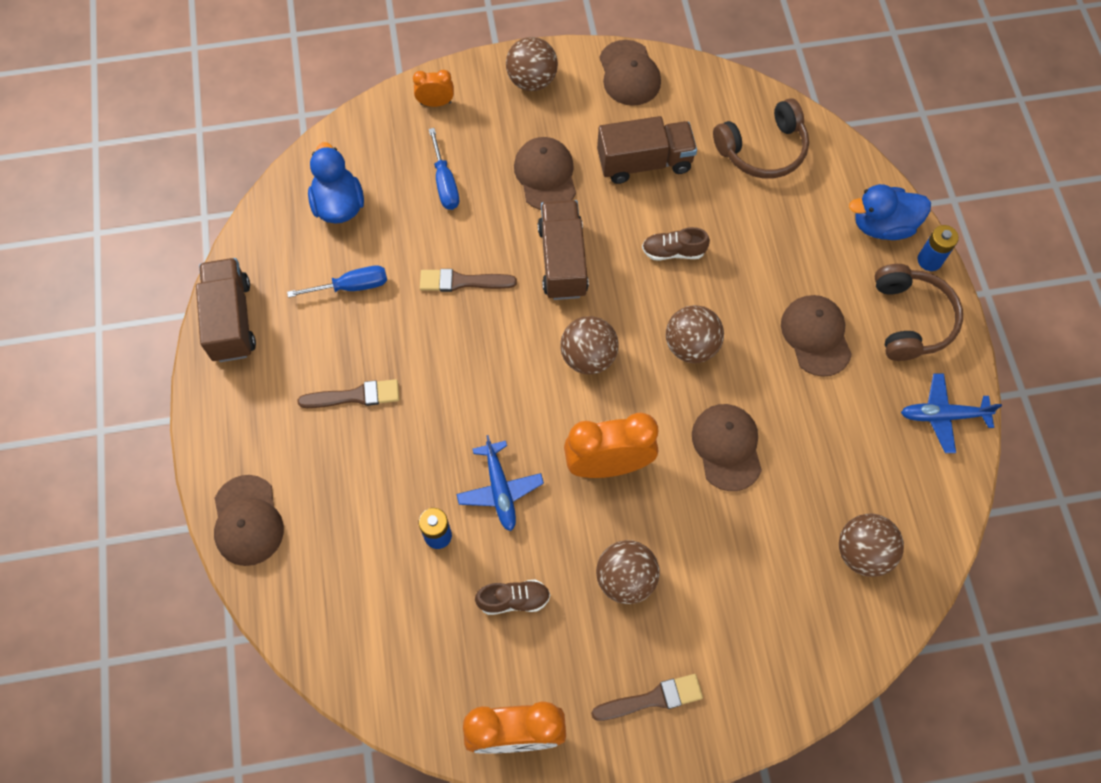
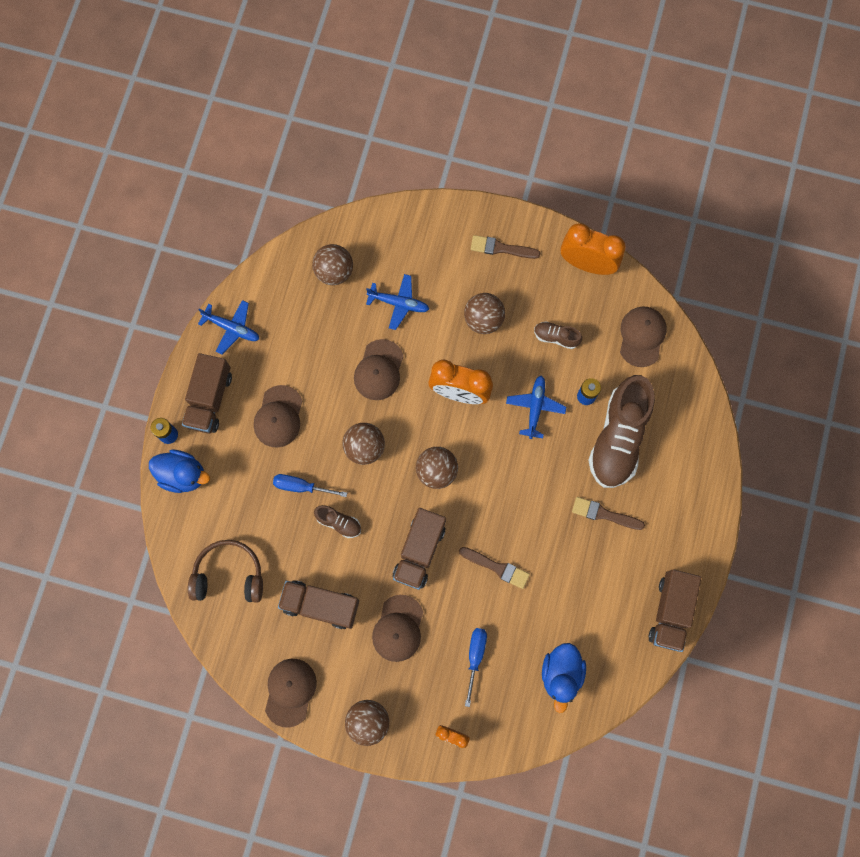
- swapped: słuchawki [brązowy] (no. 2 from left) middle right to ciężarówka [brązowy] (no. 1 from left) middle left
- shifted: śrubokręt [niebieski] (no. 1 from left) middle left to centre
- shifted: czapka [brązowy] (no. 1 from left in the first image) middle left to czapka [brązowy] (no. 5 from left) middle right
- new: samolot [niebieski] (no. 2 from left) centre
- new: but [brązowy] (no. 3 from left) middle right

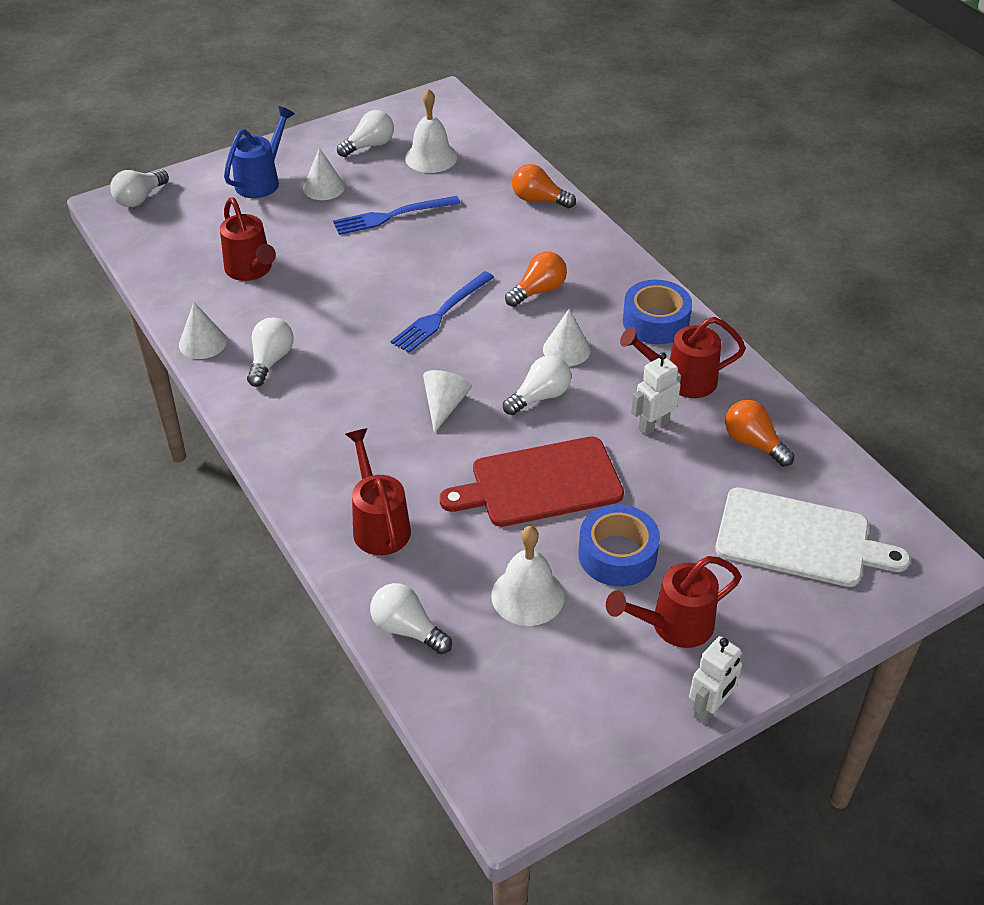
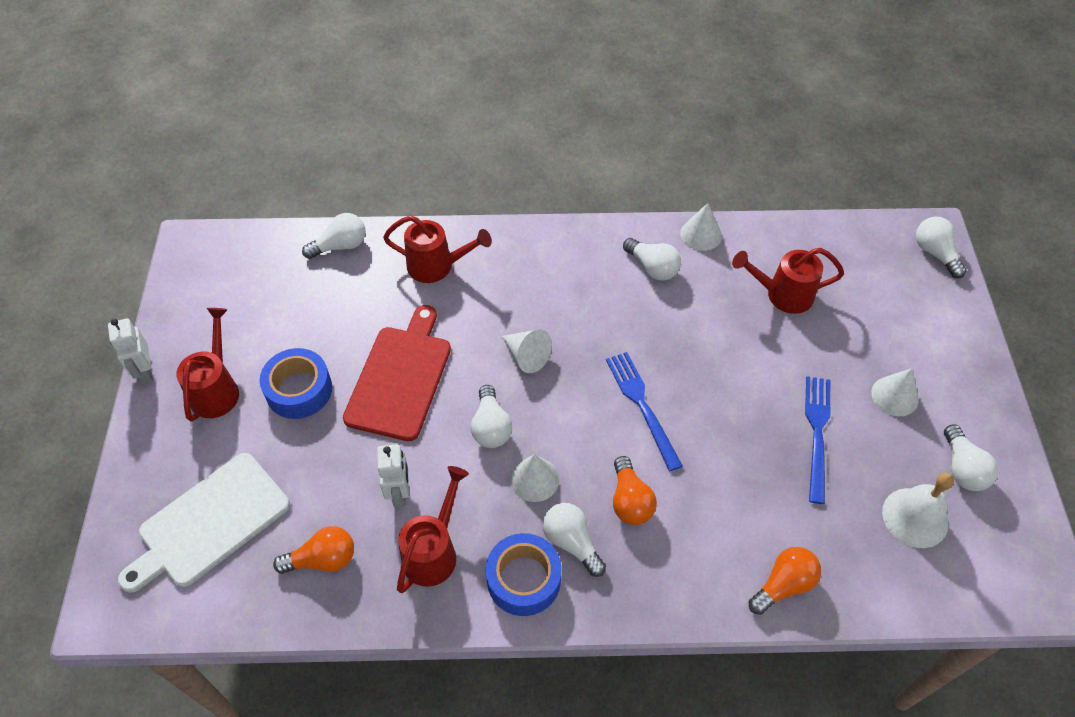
- gone: konewka [niebieski] top left
- gone: dzwonek [biały] (no. 2 from left) centre
- new: żarówka [biały] (no. 3 from left) bottom centre

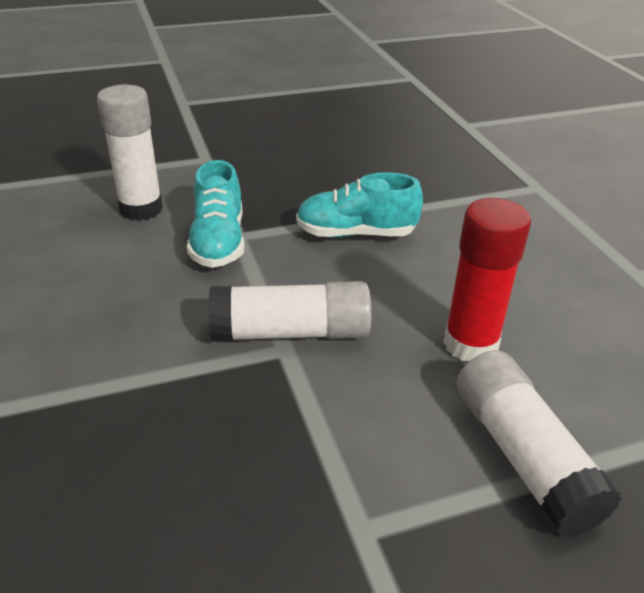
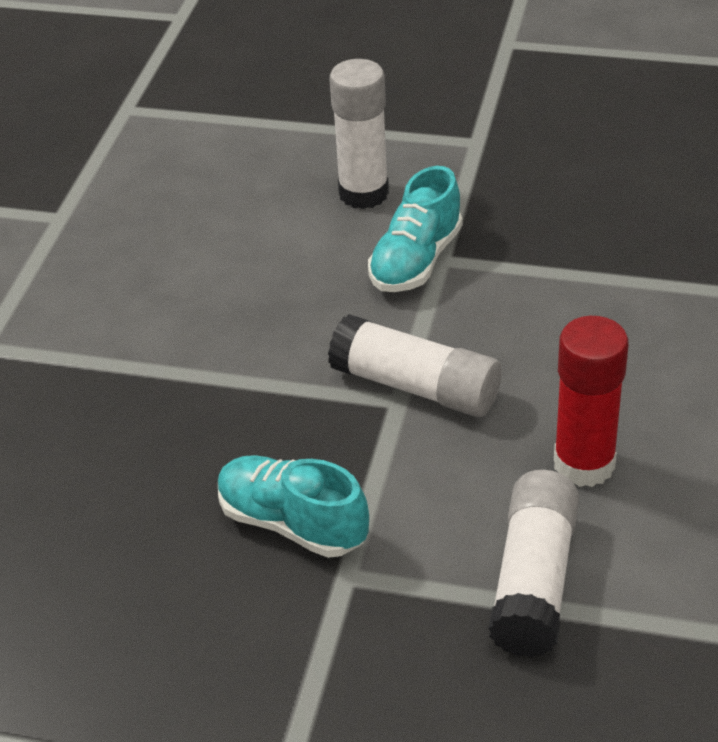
- shifted: but [turkusowy] (no. 2 from left in the first image) centre to but [turkusowy] (no. 1 from left) bottom centre

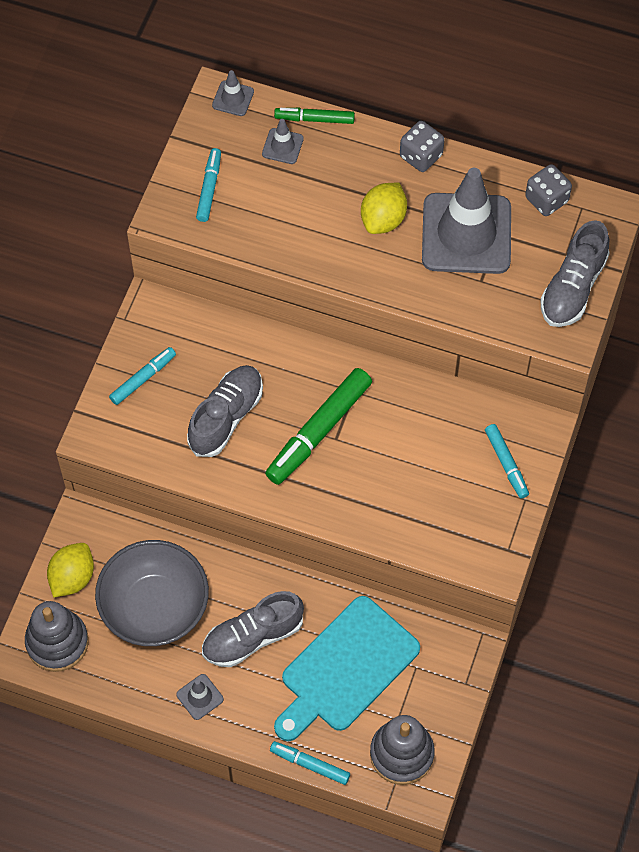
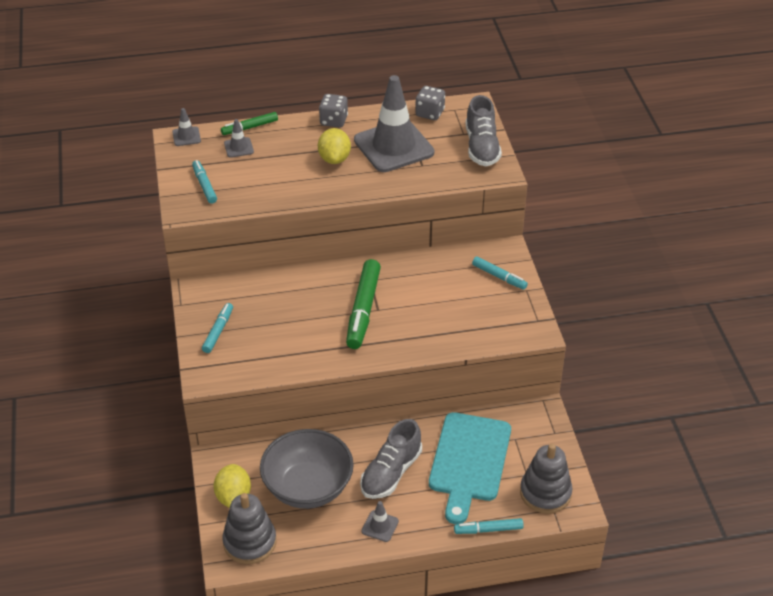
- gone: but [szary] (no. 1 from left) centre

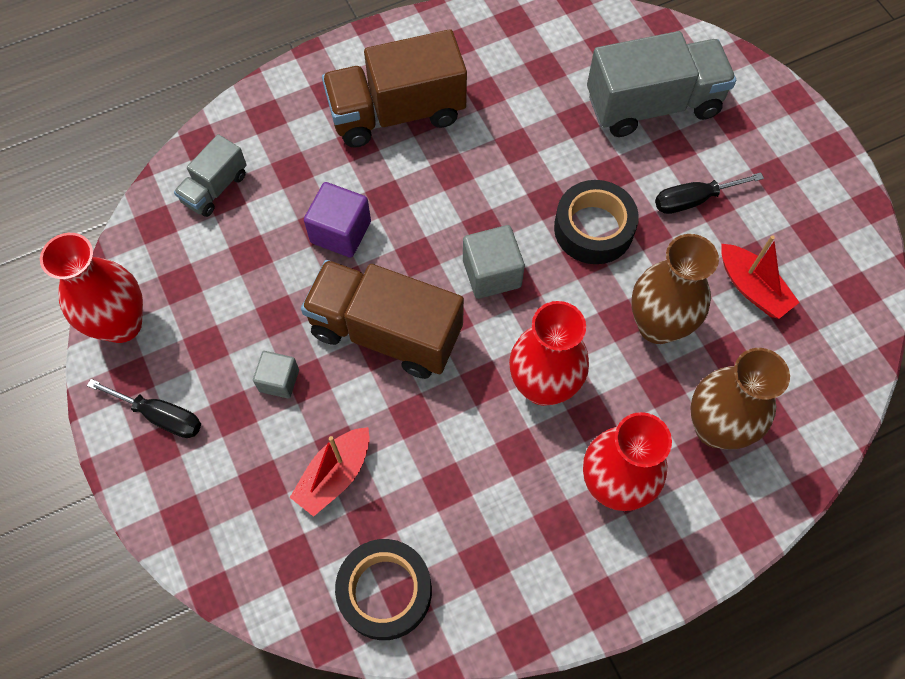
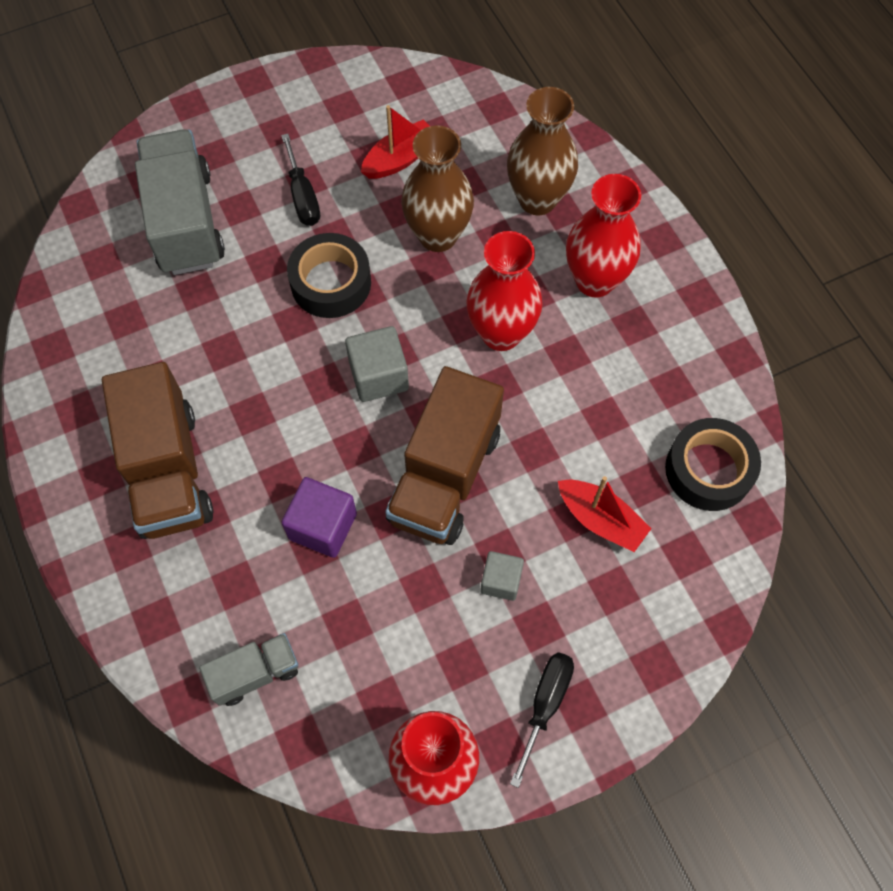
- rotated: ciężarówka [szary] (no. 1 from left in the first image) top left = bottom left 60 degrees counterclockwise

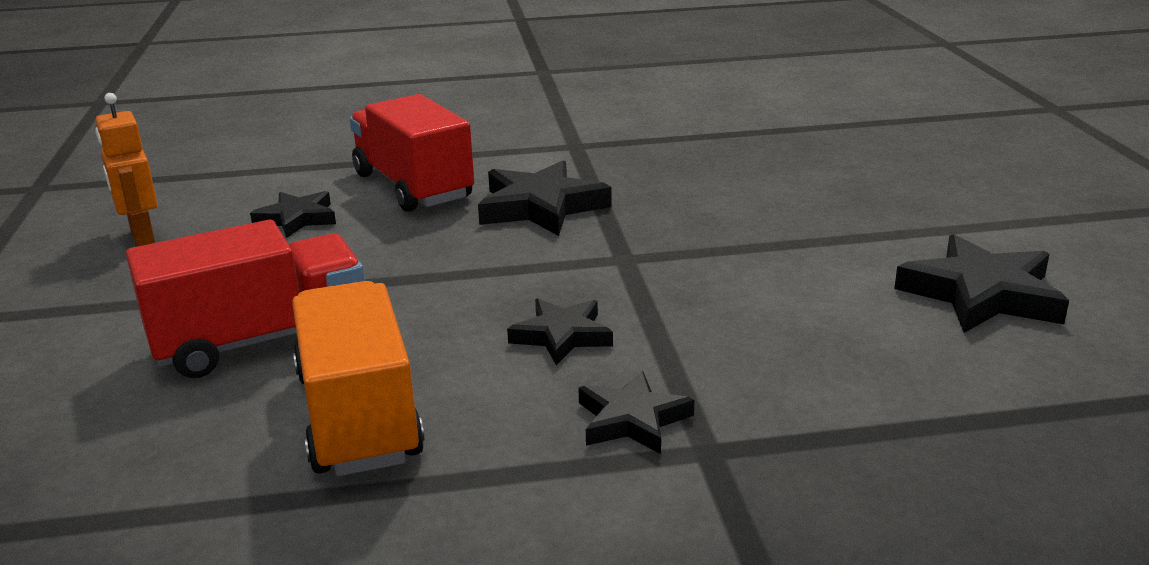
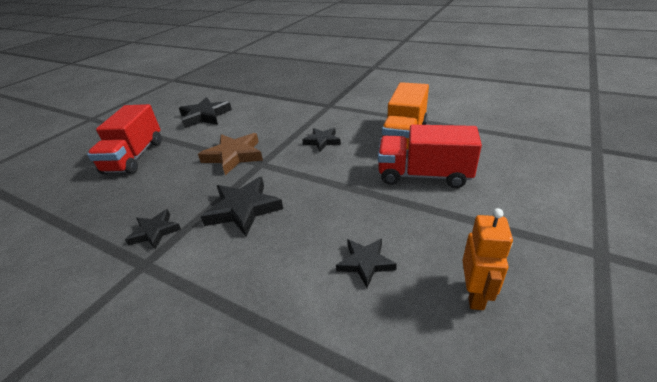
- shifted: ciężarówka [czerwony] (no. 2 from left in the first image) top centre to ciężarówka [czerwony] (no. 1 from left) middle left
- shifted: gwiazda [czarny] (no. 4 from left in the first image) bottom centre to gwiazda [czarny] (no. 1 from left) middle left
- new: gwiazda [brązowy] centre

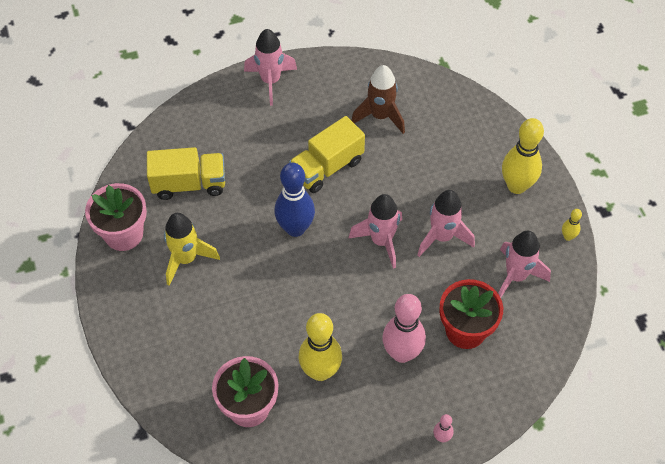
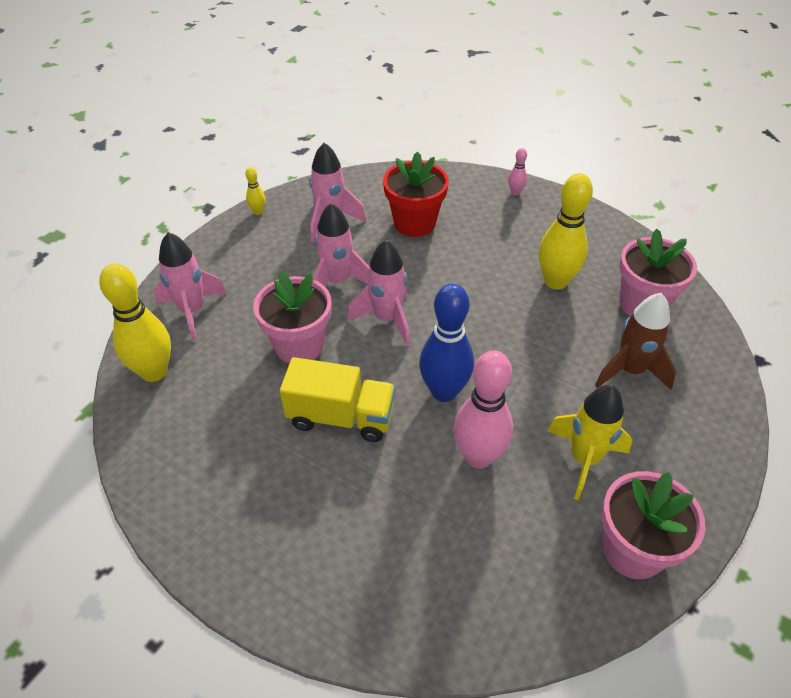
- shifted: rakieta [różowy] (no. 1 from left) top centre to middle left
- shifted: rakieta [brązowy] top centre to middle right
- shifted: kręgiel [żółty] (no. 2 from left in the first image) middle right to kręgiel [żółty] (no. 1 from left) middle left
- gone: ciężarówka [żółty] (no. 1 from left) middle left
- shifted: kręgiel [różowy] (no. 1 from left) bottom centre to centre
- new: doniczka [różowy] (no. 1 from left) centre

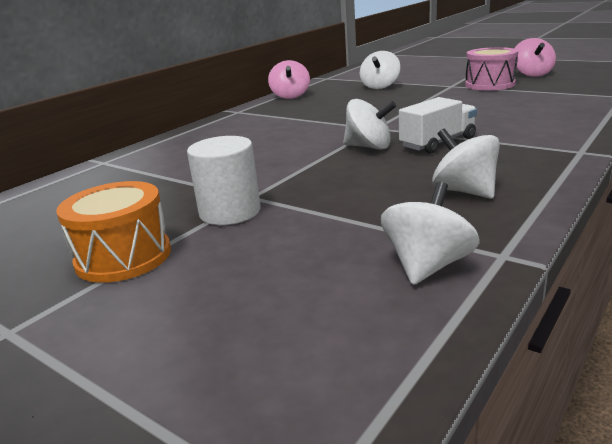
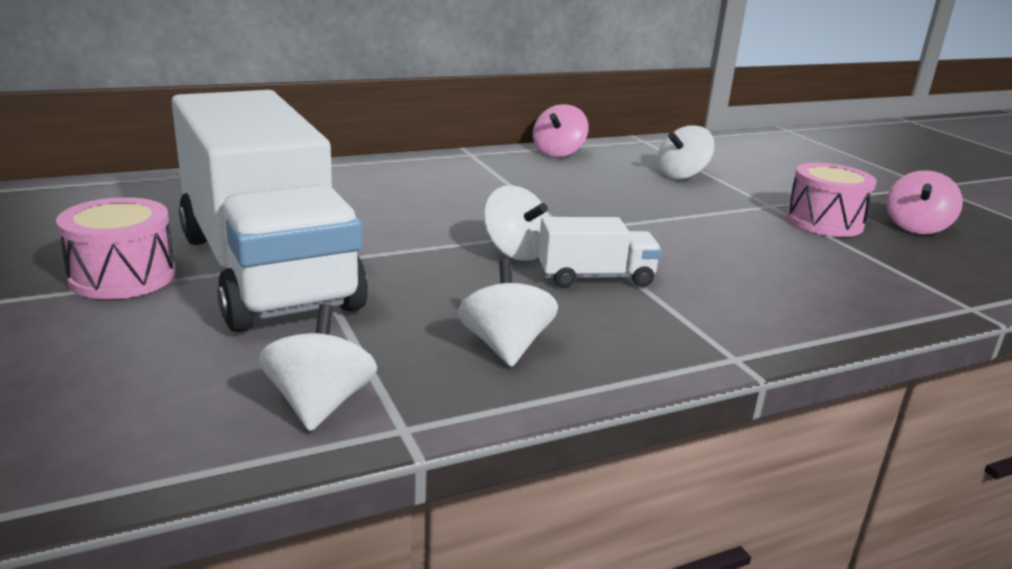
- swapped: walec [biały] centre to ciężarówka [biały] (no. 1 from left) middle left
- repainted: bęben [pomarańczowy] middle left to bęben [różowy] (no. 1 from left) middle left
- rotated: bączek [biały] (no. 3 from left in the first image) middle right = middle left 60 degrees counterclockwise

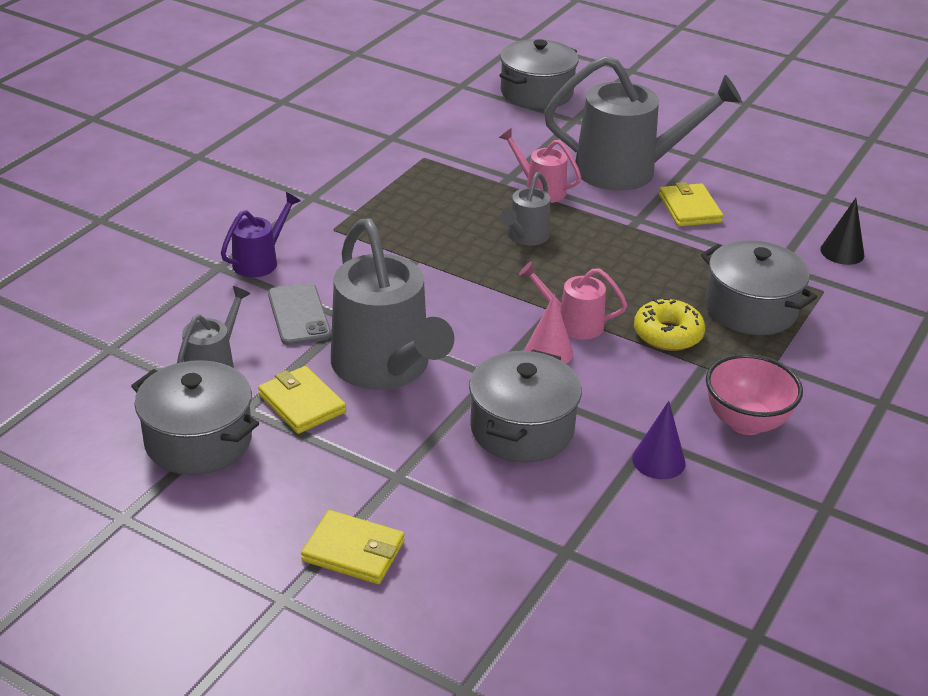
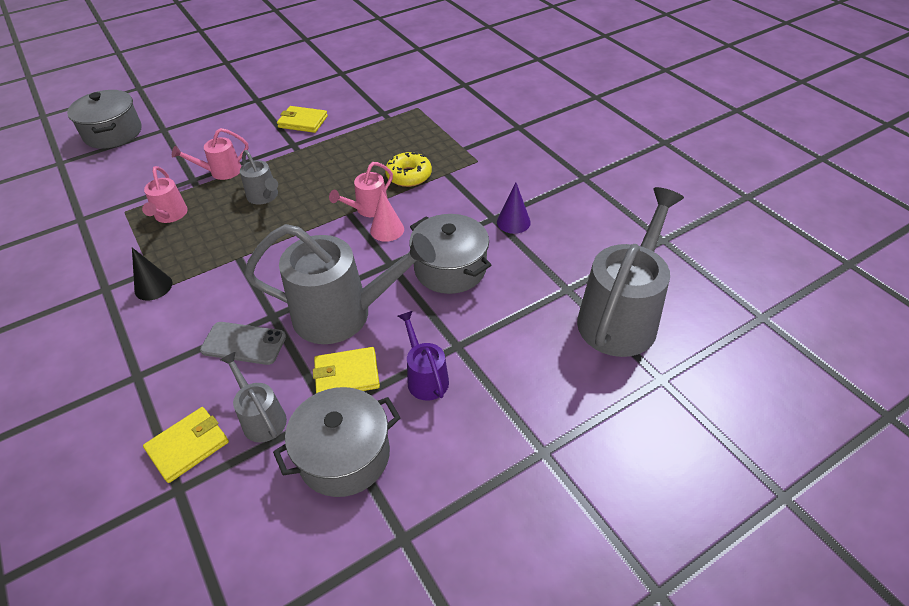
- shifted: konewka [szary] (no. 4 from left) top right to middle right
- shifted: konewka [fioletowy] middle left to centre
- shifted: stożek [czarny] top right to middle left
- gone: garnek [szary] (no. 4 from left) middle right
- gone: miska [różowy] middle right
- shifted: portfel [żółty] (no. 2 from left in the first image) bottom centre to portfel [żółty] (no. 1 from left) bottom left
- new: konewka [różowy] (no. 1 from left) top left

